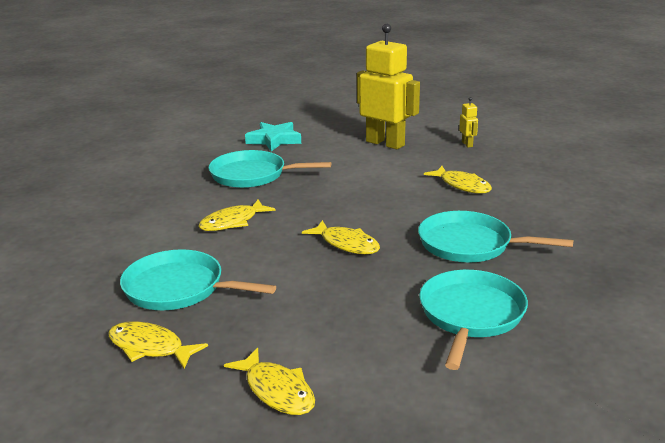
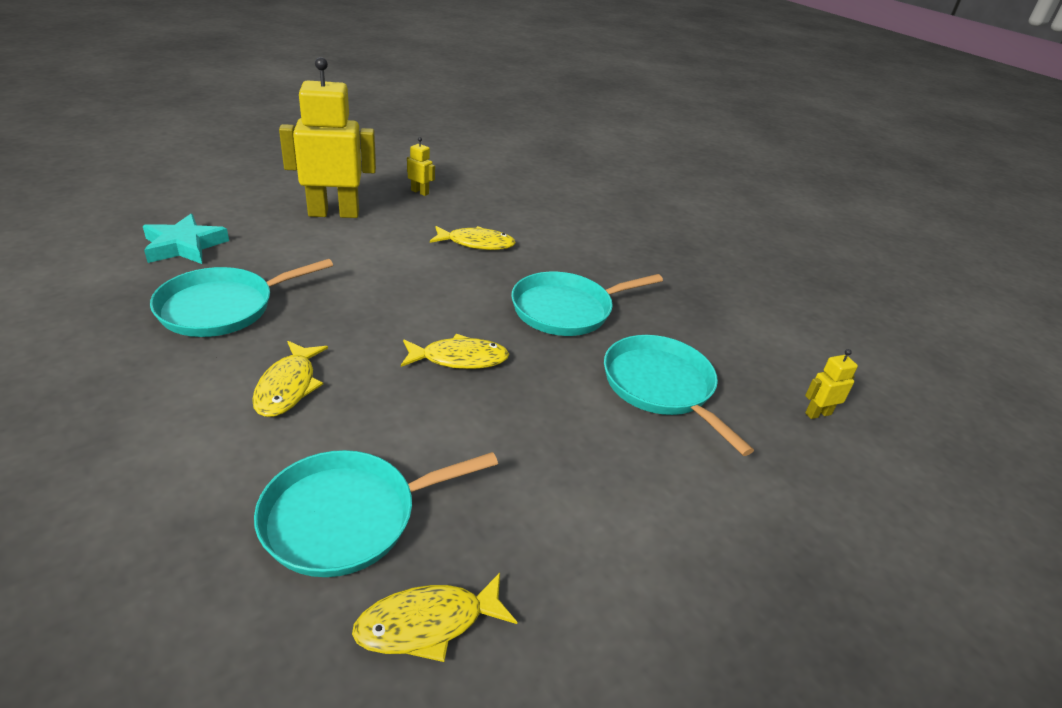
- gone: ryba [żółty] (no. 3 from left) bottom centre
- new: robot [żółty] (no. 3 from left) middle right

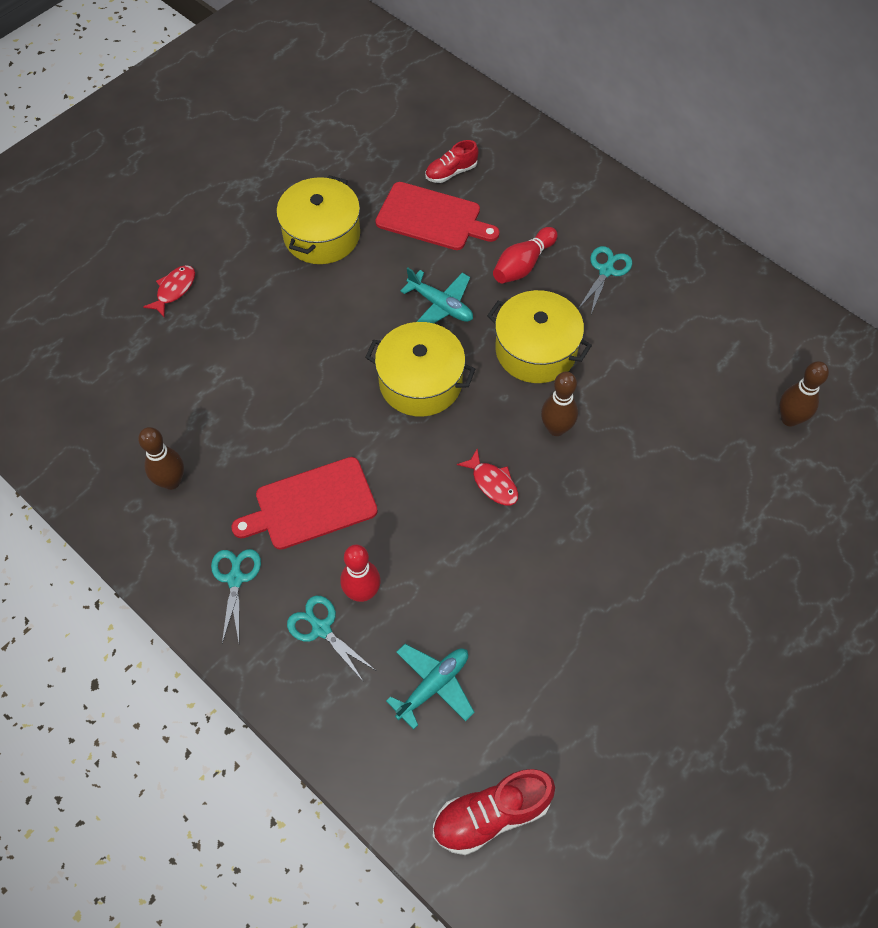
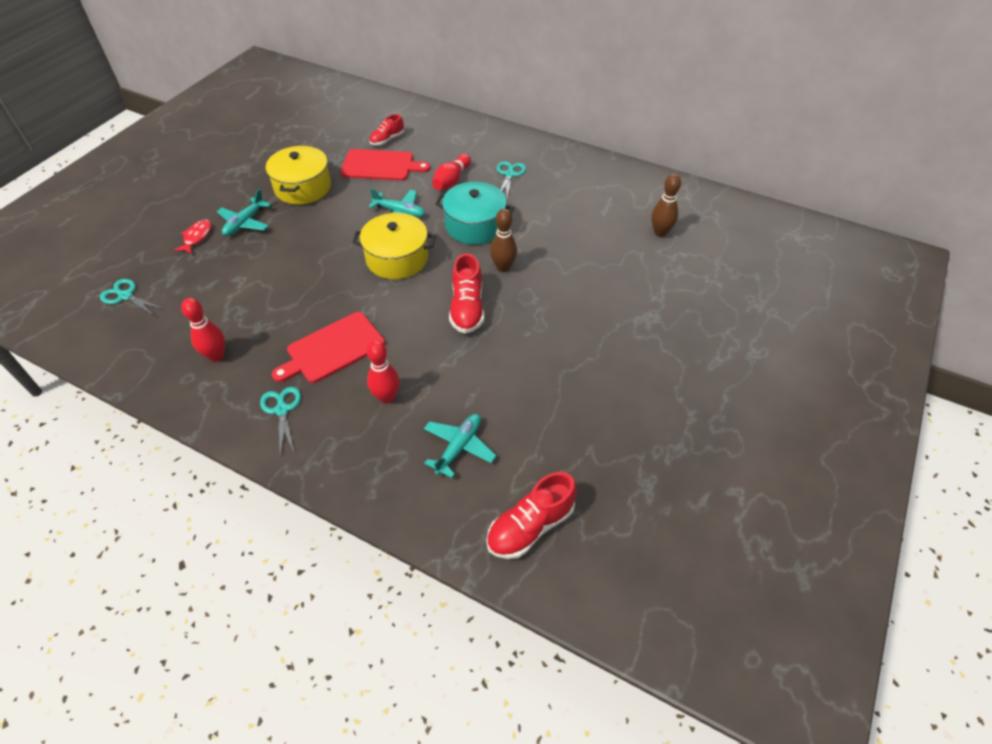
- repainted: garnek [żółty] (no. 3 from left) centre to garnek [turkusowy] top centre
- repainted: kręgiel [brązowy] (no. 1 from left) middle left to kręgiel [czerwony] (no. 1 from left) middle left
- swapped: ryba [czerwony] (no. 2 from left) centre to but [czerwony] (no. 2 from left) centre
- shifted: nożyczki [turkusowy] (no. 2 from left in the first image) bottom centre to nożyczki [turkusowy] (no. 1 from left) middle left
- new: samolot [turkusowy] (no. 1 from left) top left

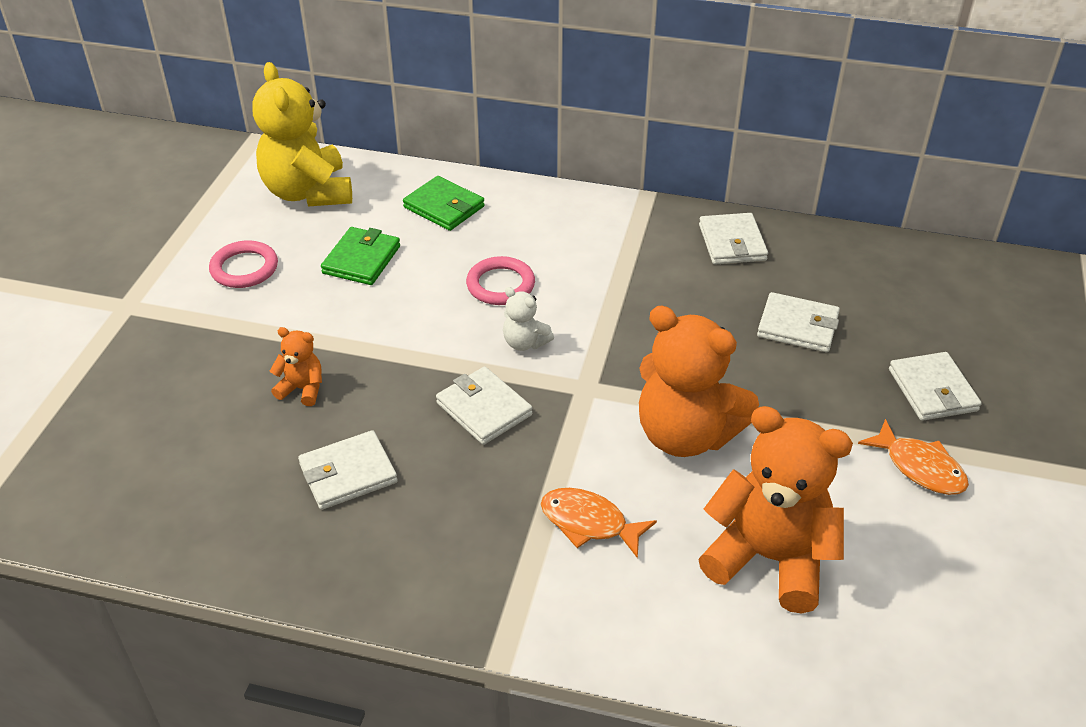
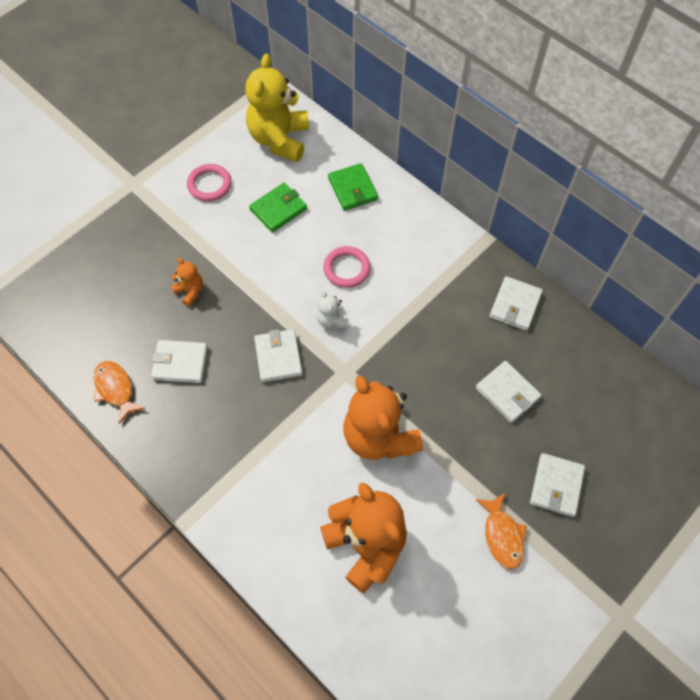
- shifted: ryba [pomarańczowy] (no. 1 from left) bottom centre to middle left

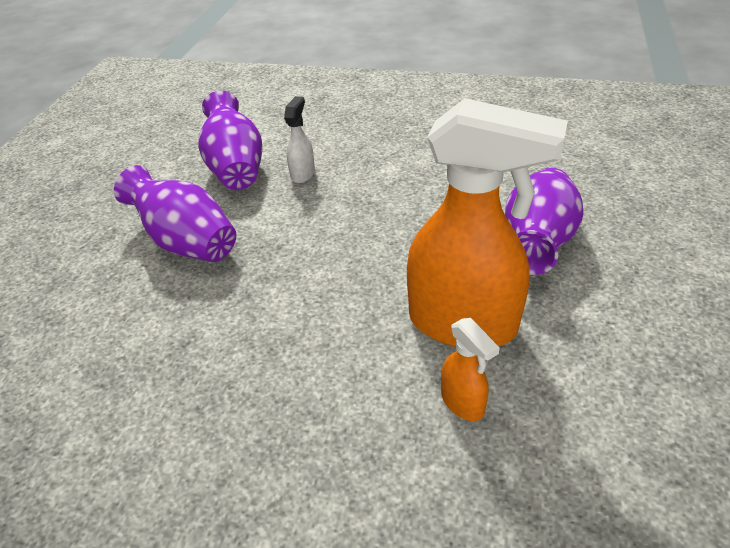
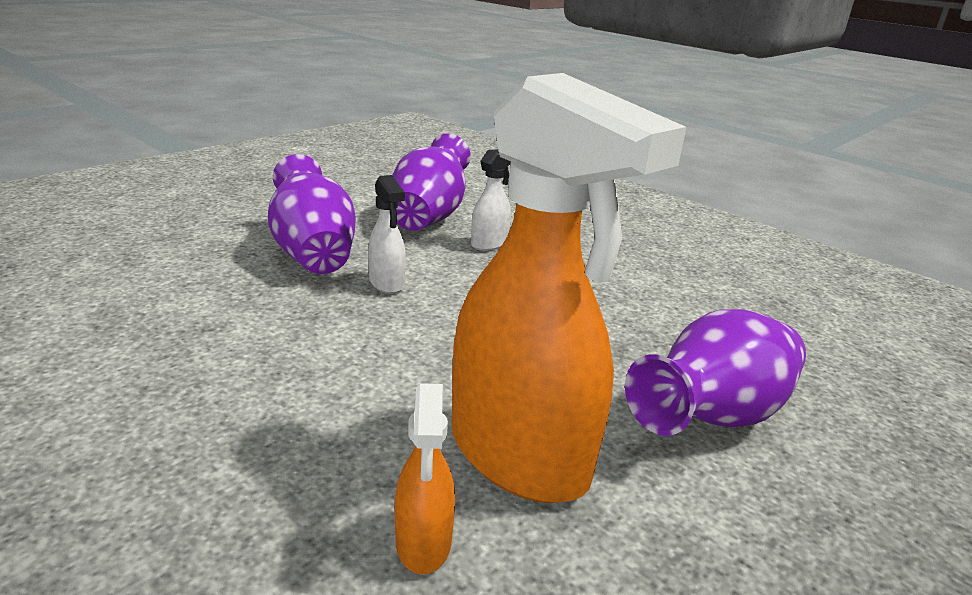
- new: spryskiwacz [biały] (no. 1 from left) centre

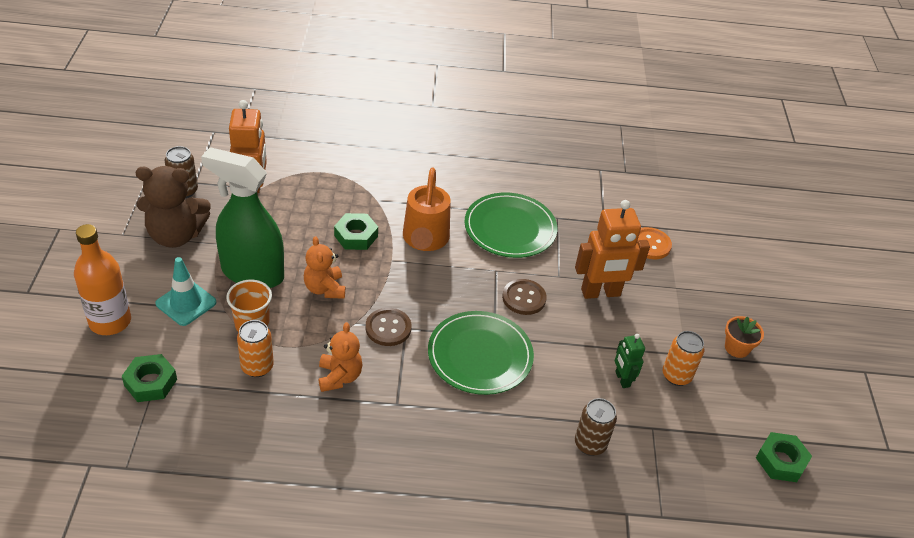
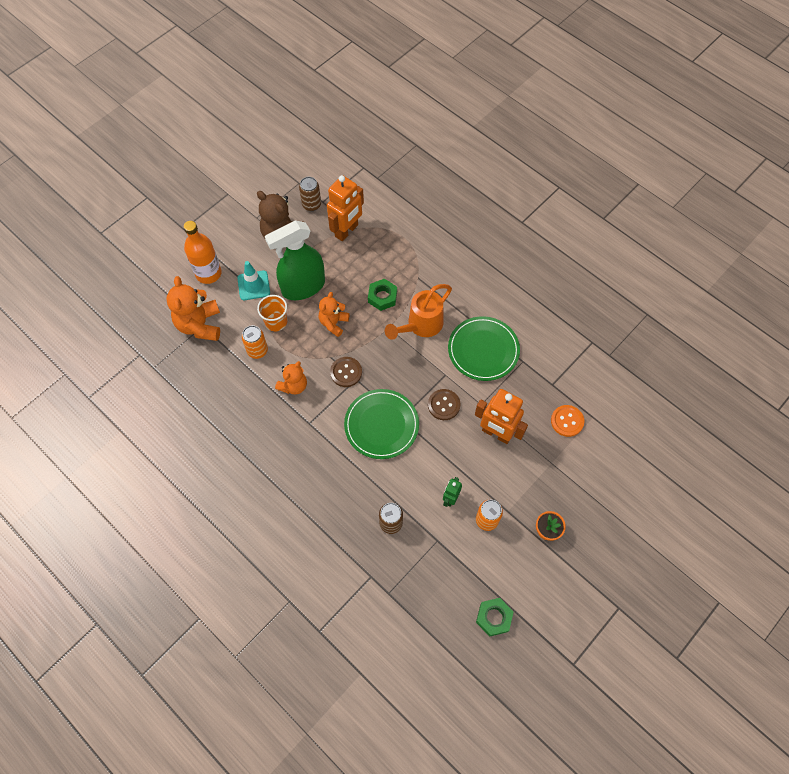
- rotated: spryskiwacz [zielony] middle left = centre 90 degrees counterclockwise
- swapped: nakrętka [zielony] (no. 1 from left) bottom left to miś [pomarańczowy] (no. 1 from left) middle left

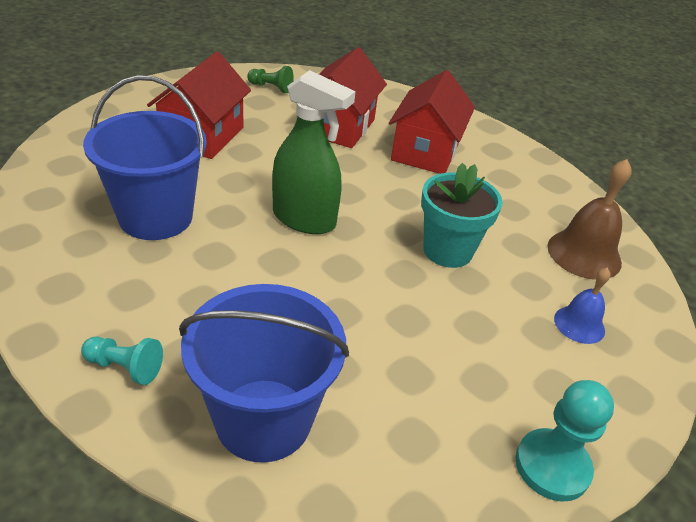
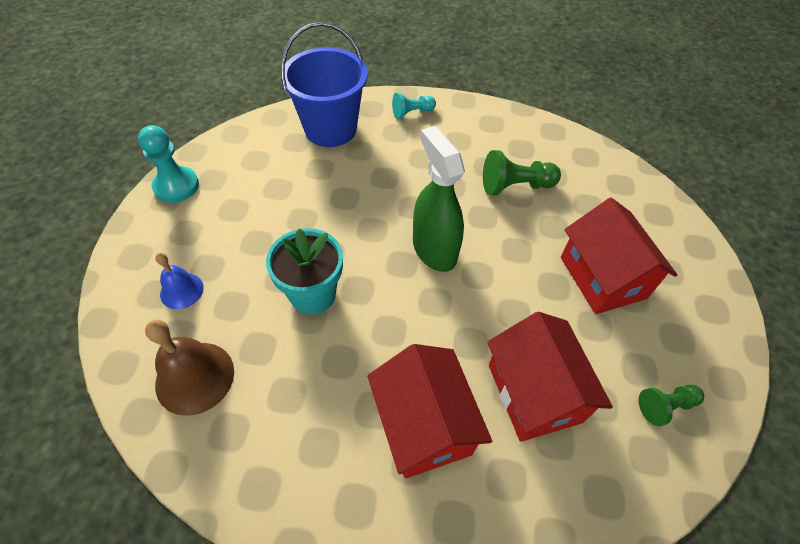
- rotated: spryskiwacz [zielony] top centre = centre 75 degrees clockwise
- swapped: wiadro [niebieski] (no. 1 from left) top left to pionek [zielony] (no. 1 from left) top centre

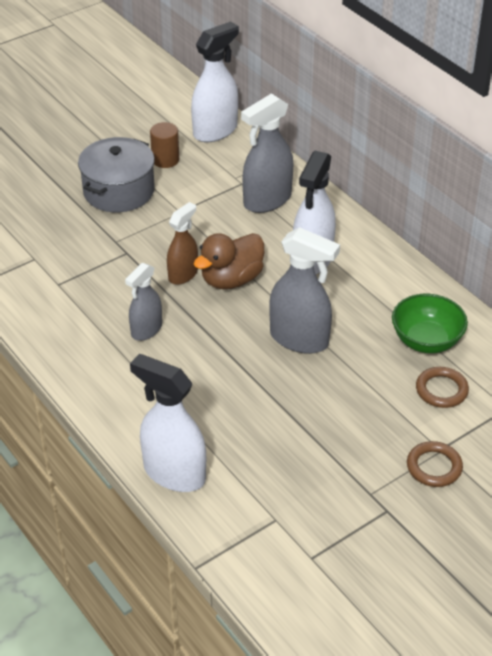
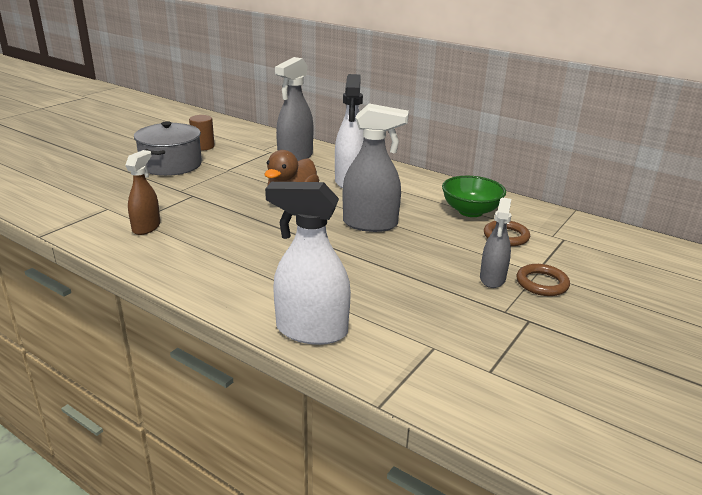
- gone: spryskiwacz [biały] (no. 2 from left) top centre
- shifted: spryskiwacz [brązowy] centre to middle left
- shifted: spryskiwacz [szary] (no. 1 from left in the first image) middle left to spryskiwacz [szary] (no. 3 from left) middle right

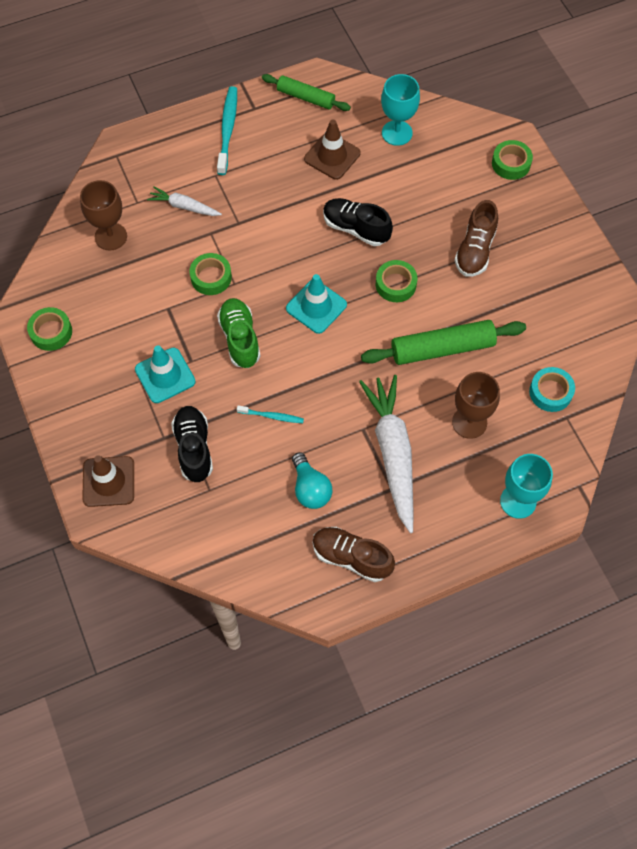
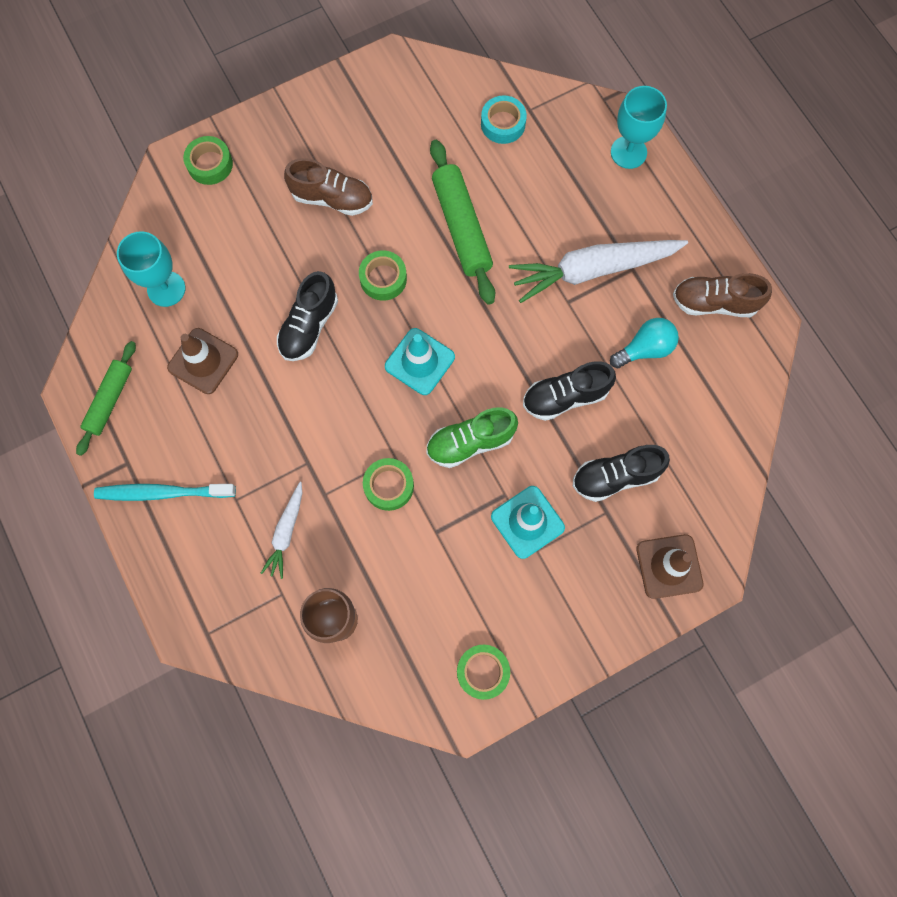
- gone: kielich [brązowy] (no. 2 from left) middle right
- swapped: szczoteczka do zębów [turkusowy] (no. 2 from left) centre to but [czarny] (no. 2 from left) centre
- rotated: but [brązowy] (no. 1 from left in the first image) centre = top right 75 degrees clockwise

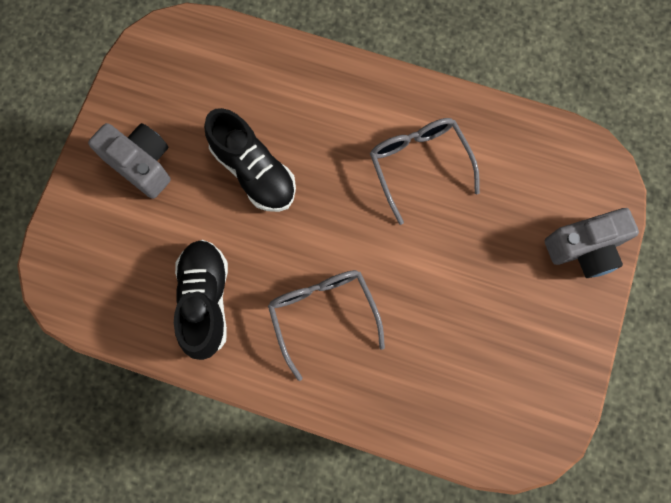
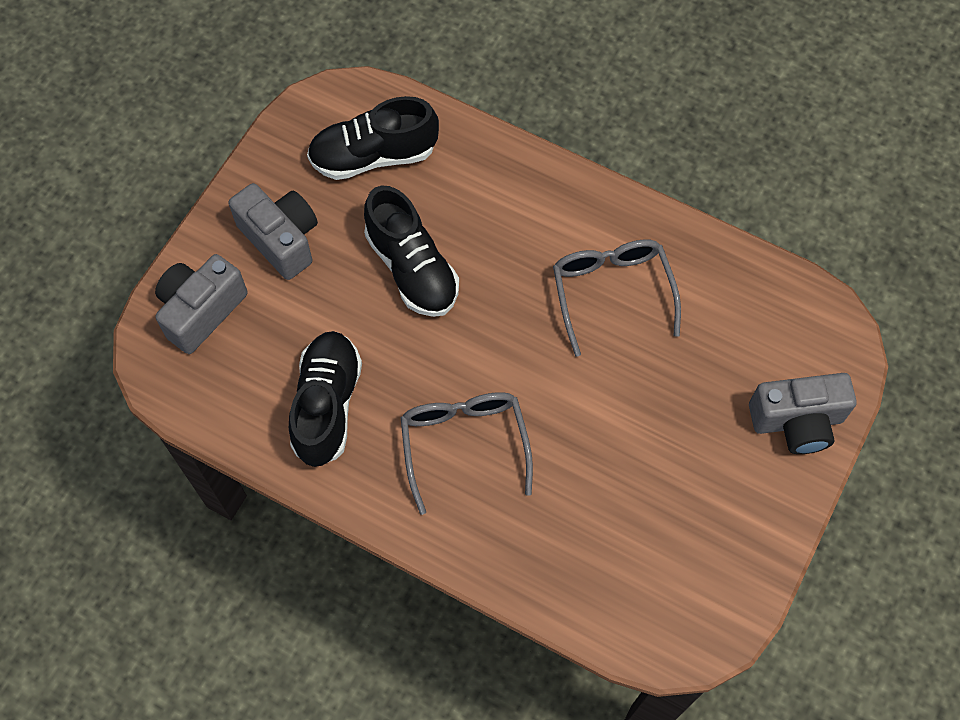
- new: but [czarny] (no. 2 from left) top centre
- new: aparat fotograficzny [szary] (no. 1 from left) middle left

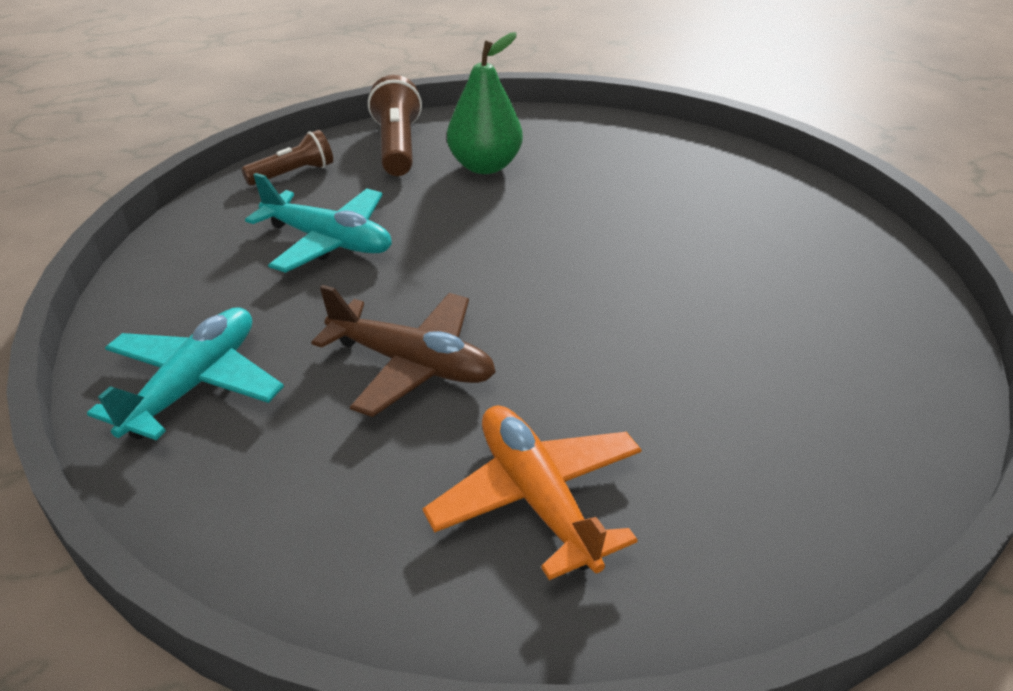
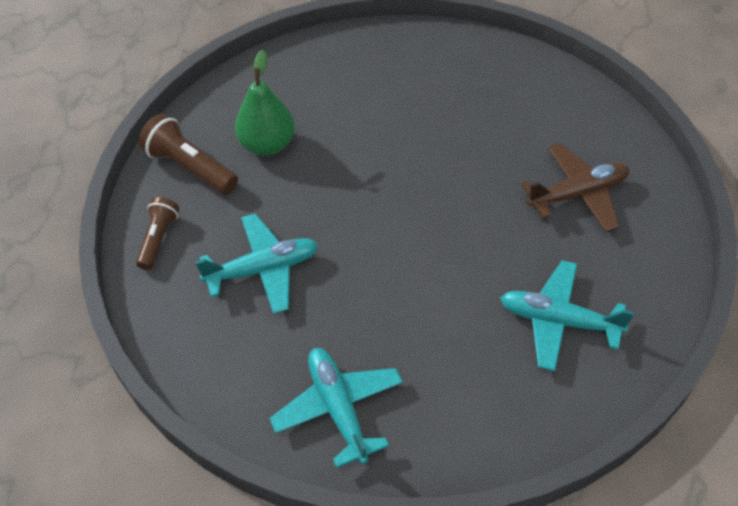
- shifted: samolot [brązowy] centre to middle right
- repainted: samolot [pomarańczowy] bottom centre to samolot [turkusowy] (no. 3 from left) middle right

